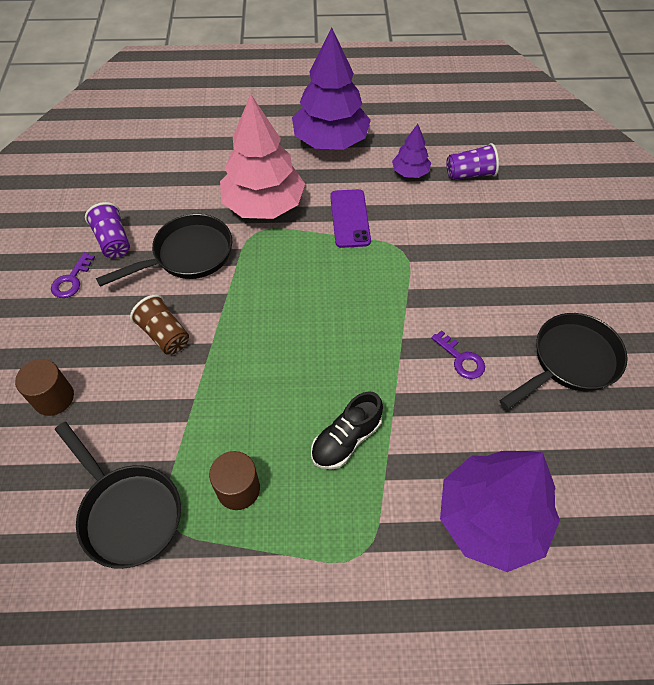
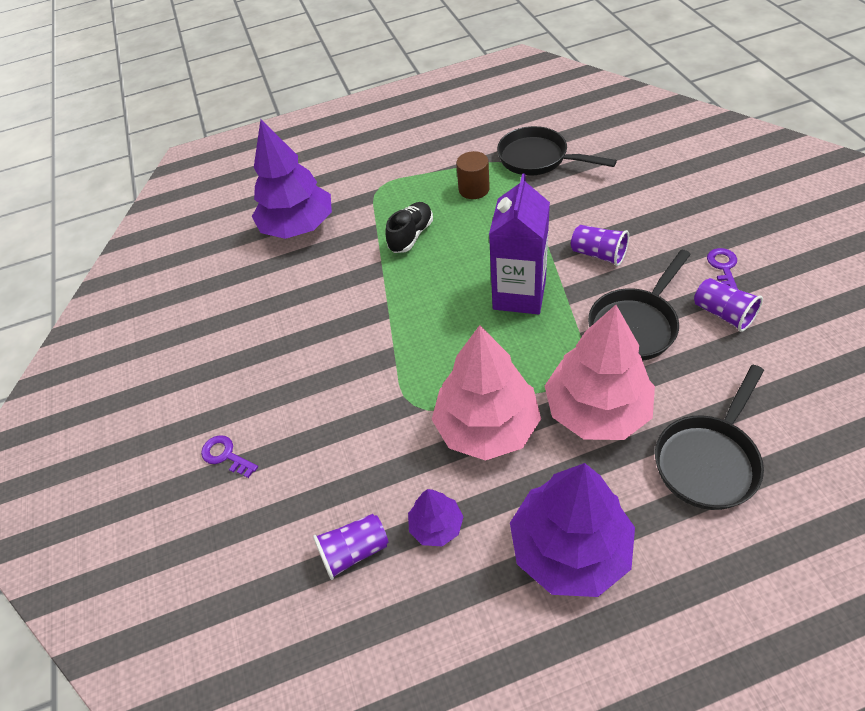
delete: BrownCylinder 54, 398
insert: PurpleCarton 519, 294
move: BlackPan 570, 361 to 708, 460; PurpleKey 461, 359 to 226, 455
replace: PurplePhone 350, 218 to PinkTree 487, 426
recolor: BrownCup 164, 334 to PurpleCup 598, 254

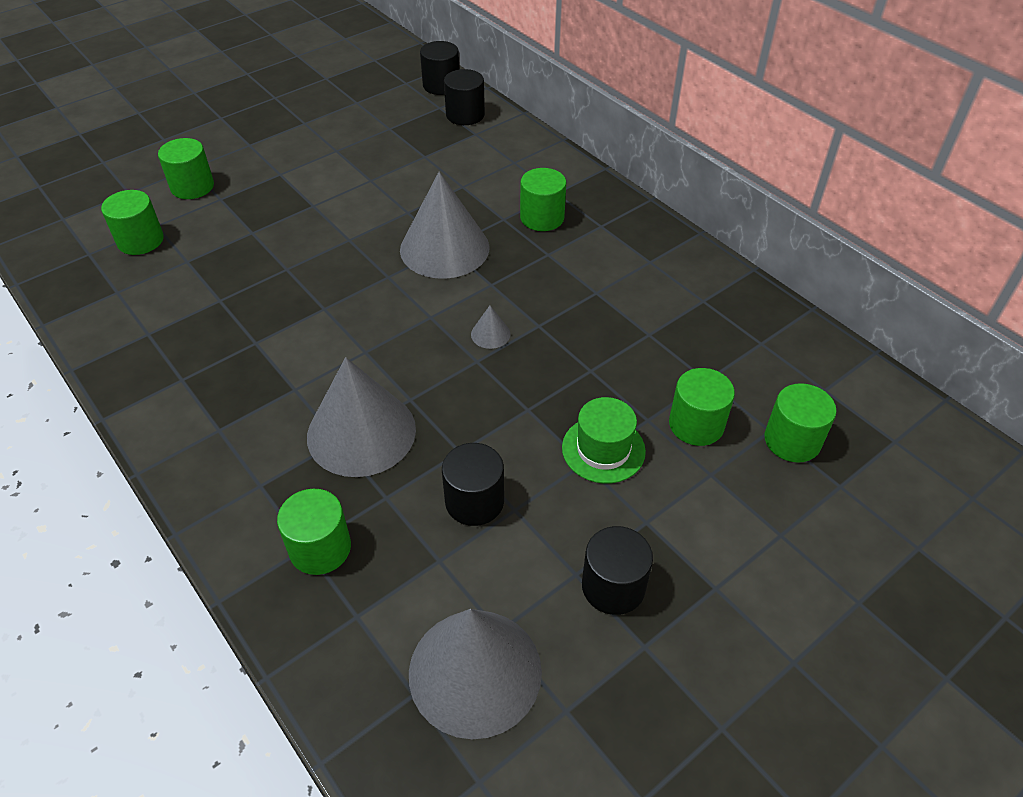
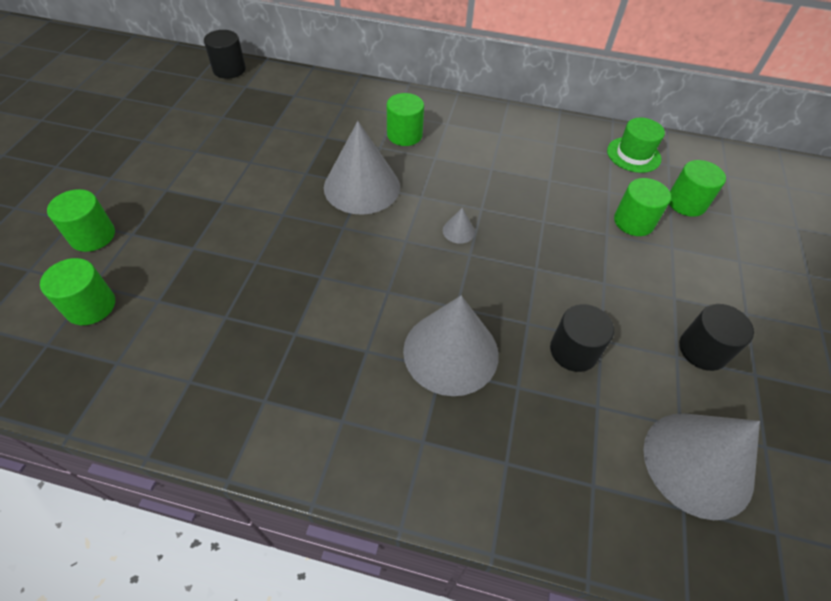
delete: BlackCylinder 465, 115; GreenCylinder 320, 548
move: GreenHat 603, 449 to 633, 155

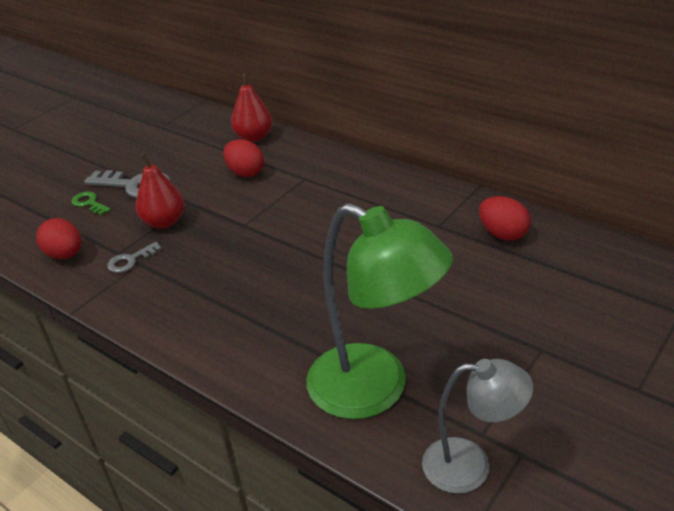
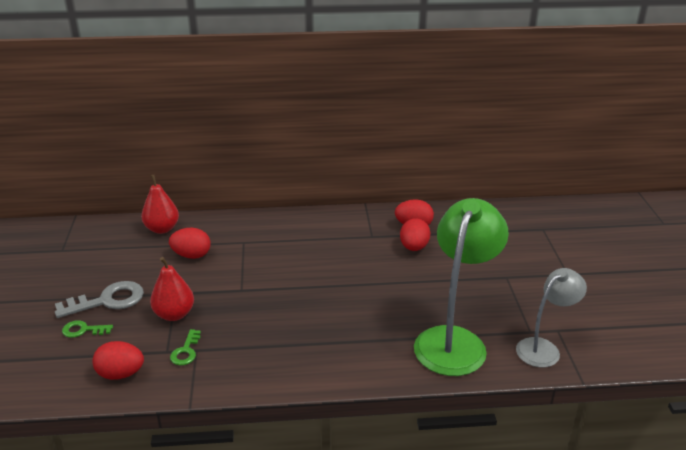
insert: RedEgg 414, 247
recolor: GreyKey 130, 260 to GreenKey 186, 351
rotate: GreenLamp 375, 390 = 454, 340 60 degrees counterclockwise

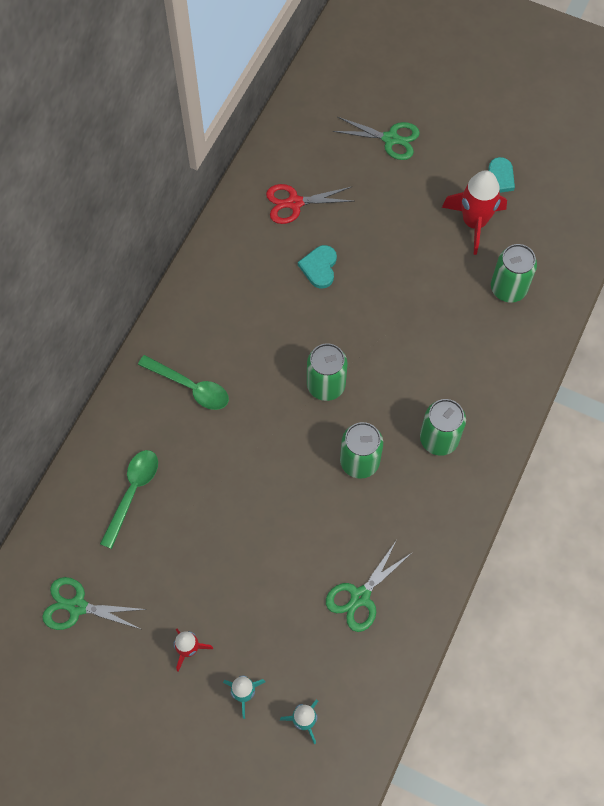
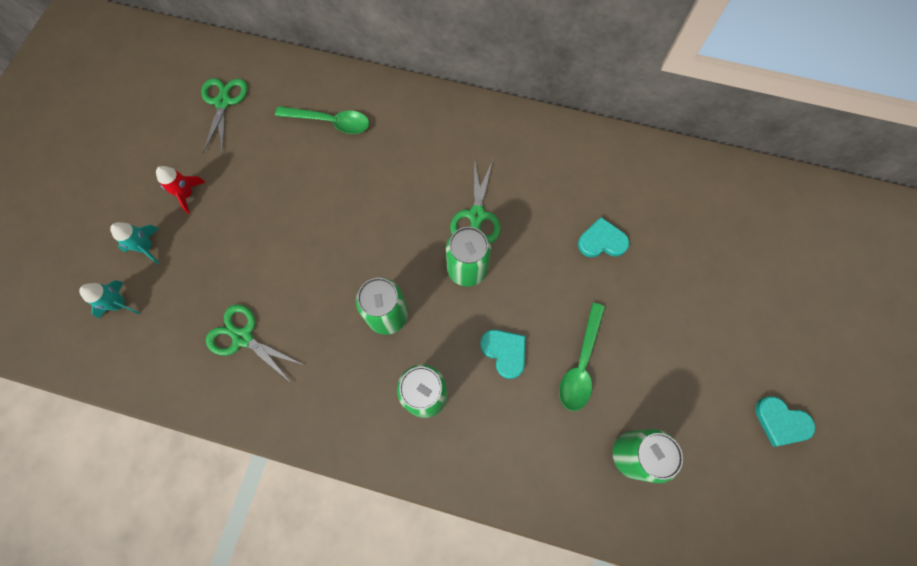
delete: RedRocket 474, 223; RedScissors 294, 203
insert: TurquoiseHeart 504, 352
move: GreenScissors 390, 139 to 476, 215; GreenSpoon 191, 387 to 580, 364

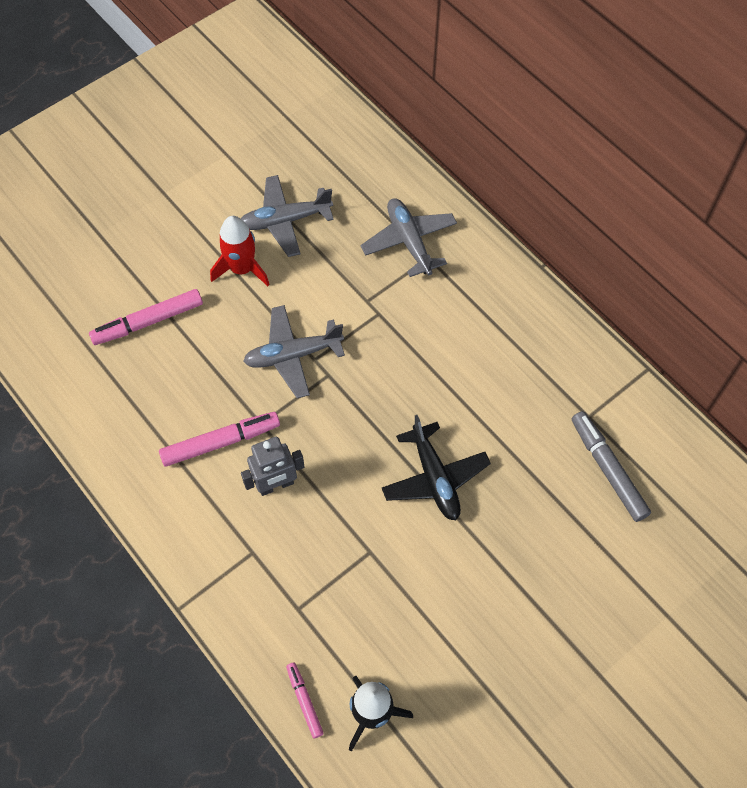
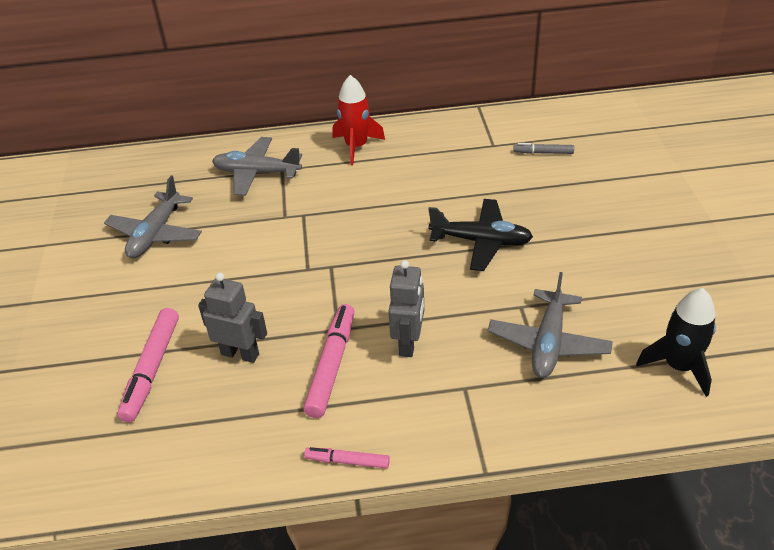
insert: GreyRobot 240, 354
move: RedRocket 242, 269 to 356, 147; GreyPlane 293, 355 to 548, 343; PinkMarker 304, 701 to 347, 461
resize: GreyMarker 608, 469 = 543, 153 x0.56

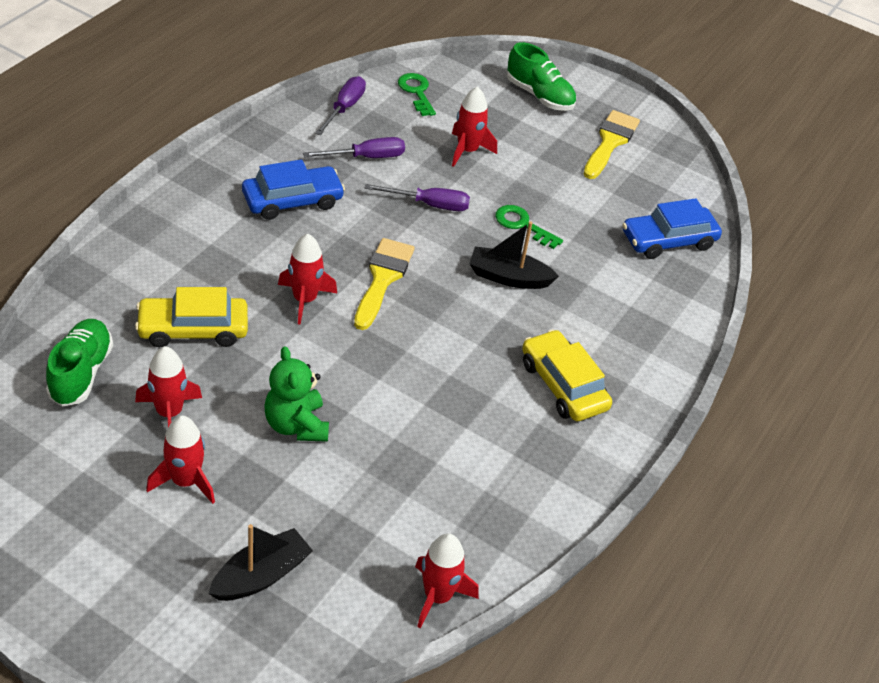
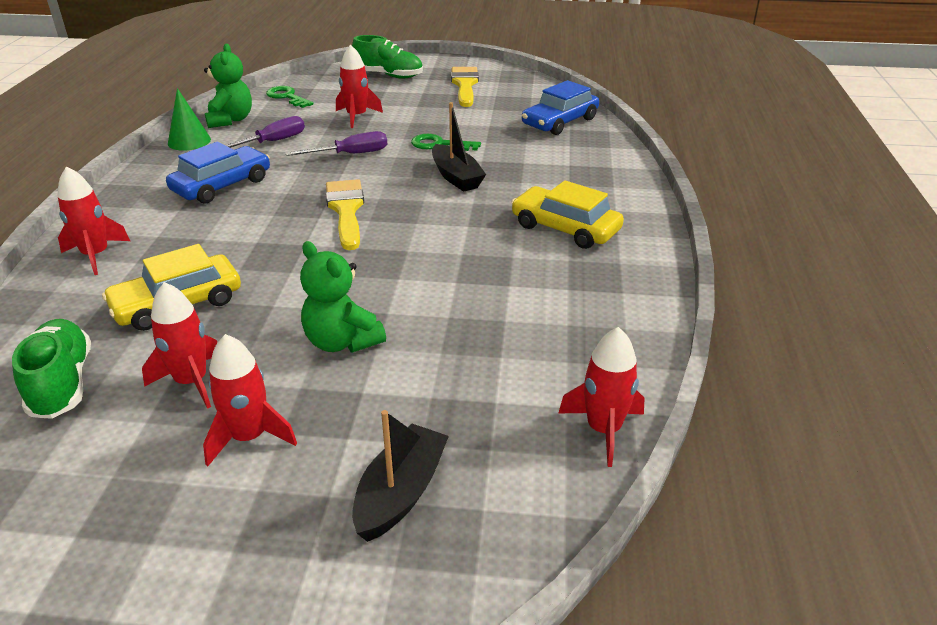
insert: GreenCone 189, 141
move: RedRocket 304, 300 to 96, 255
replace: PurpleScrewdriver 344, 108 to GreenTeddyBear 230, 120
rotate: BlackBoat 508, 277 = 456, 177 105 degrees counterclockwise

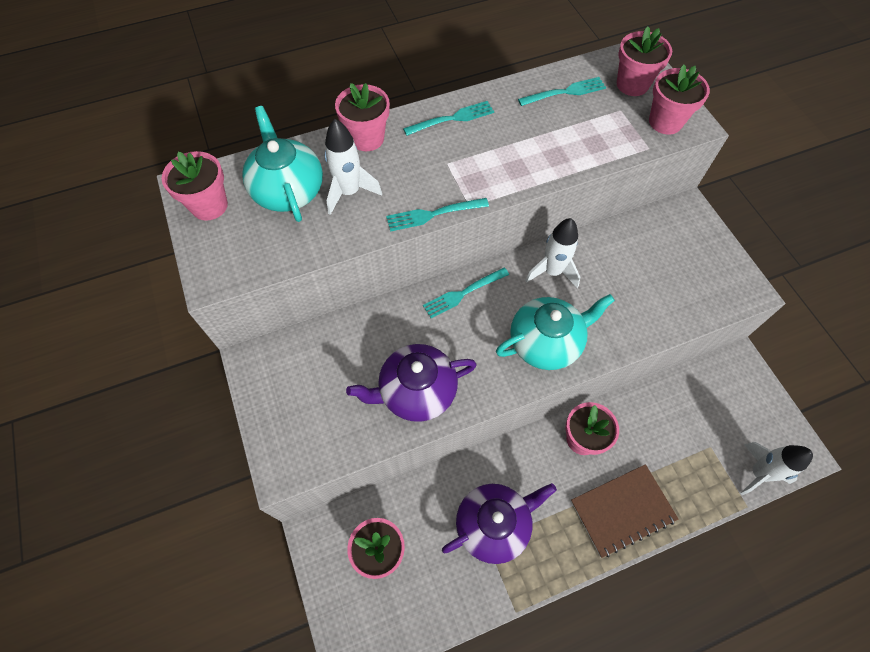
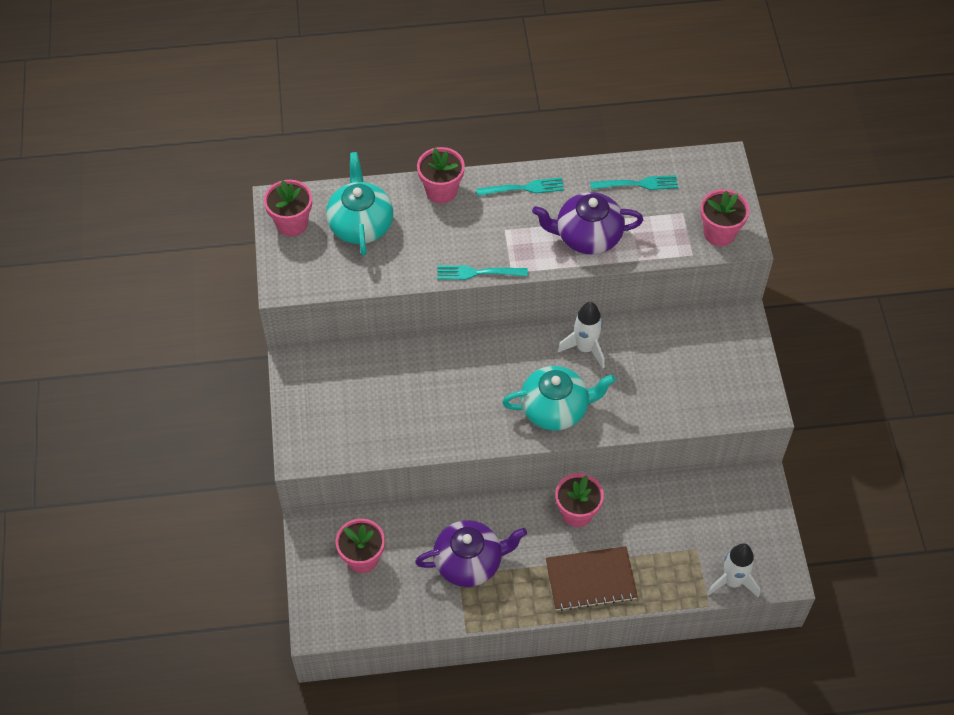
delete: PinkFlowerPot 632, 84; WhiteRocket 349, 192; TurquoiseFork 463, 293
move: PurpleTeapot 416, 392 to 587, 236

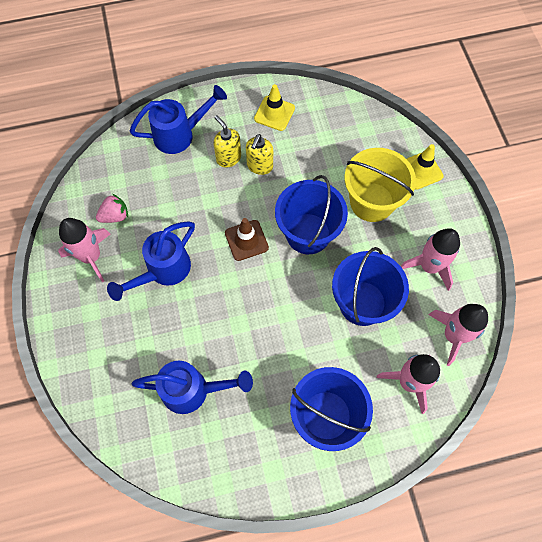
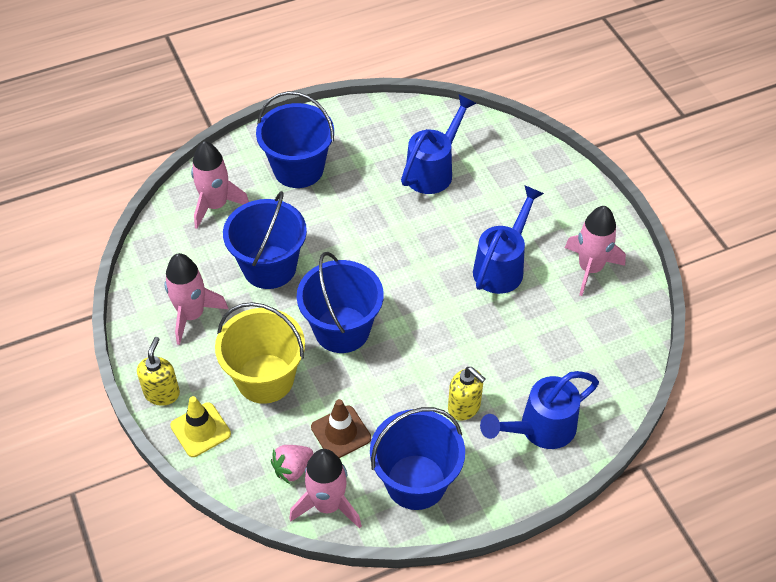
move: YellowSoapDispenser 259, 166 to 162, 393; PinkStrawberry 115, 216 to 293, 469; BrownTrafficCone 246, 240 to 341, 433; PinkRocket 453, 335 to 327, 505
replace: YellowTrafficCone 274, 113 to BlueBucket 416, 482
rotate: BlueWateringCan 193, 390 = 434, 170 135 degrees clockwise

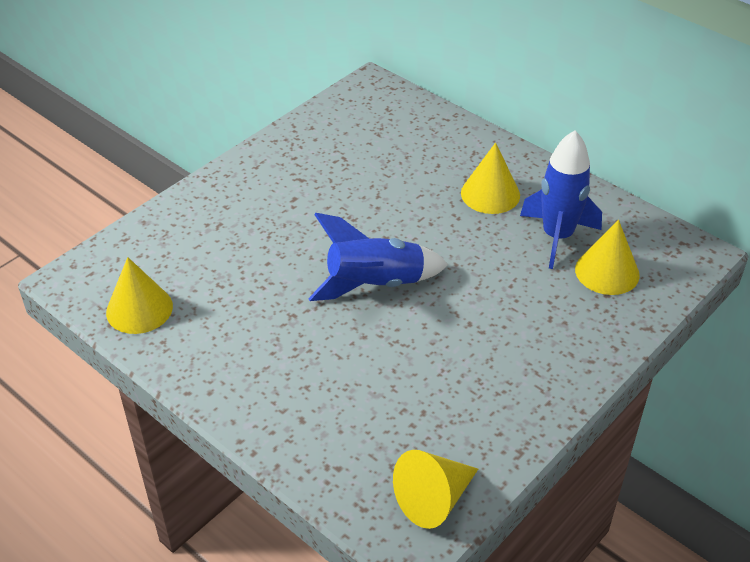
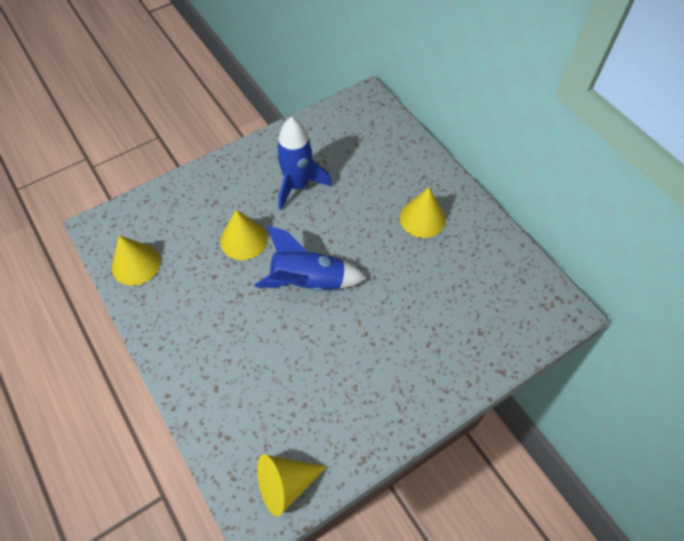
move: BlueRocket 557, 237 to 298, 185; YellowCone 607, 272 to 243, 239

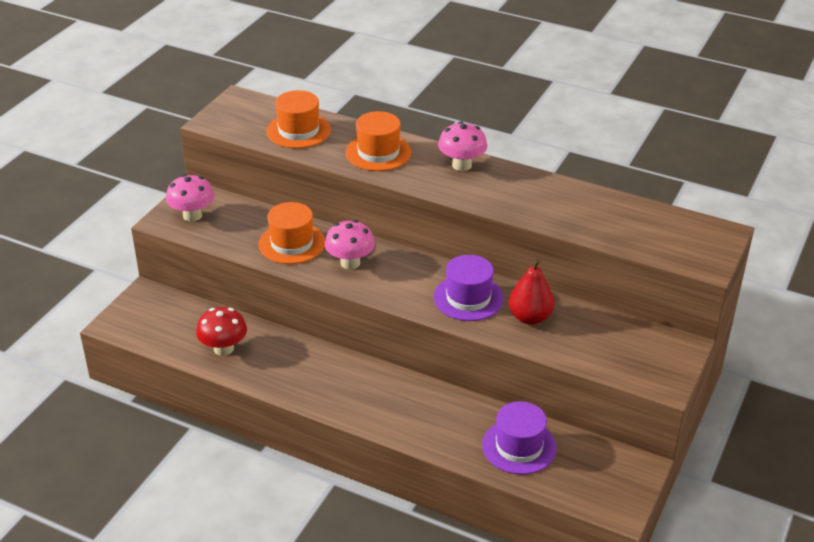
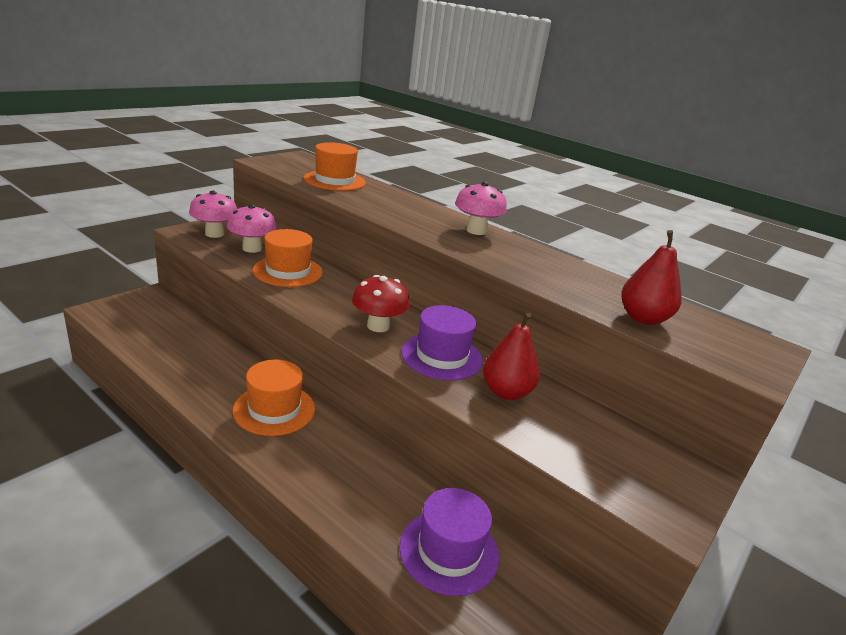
insert: RedPear 643, 318
move: OrangeHat 378, 152 to 274, 409; PinkMushroom 350, 263 to 252, 248; RedMushroom 223, 349 to 378, 326

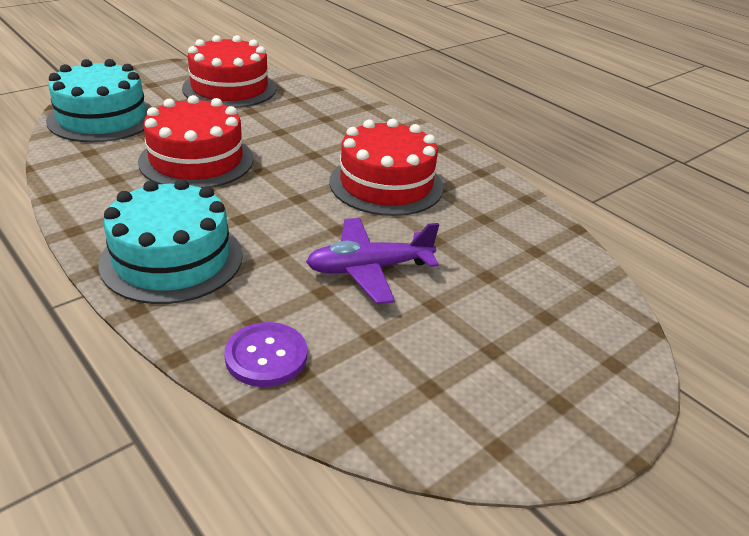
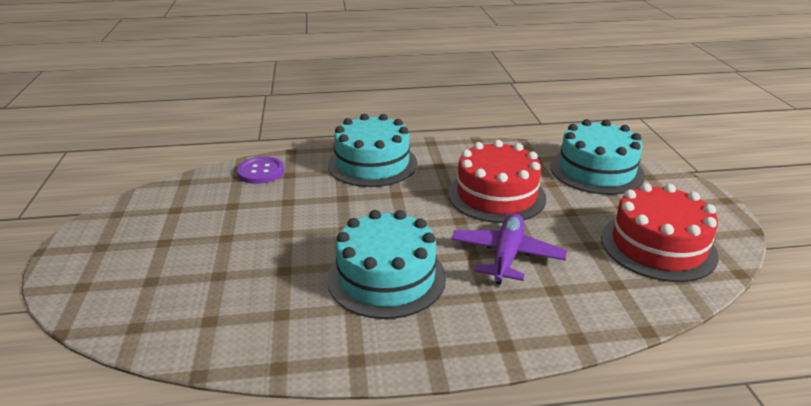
move: PurplePlane 369, 269 to 506, 256
recolor: RedCake 386, 184 to TurquoiseCake 386, 277

